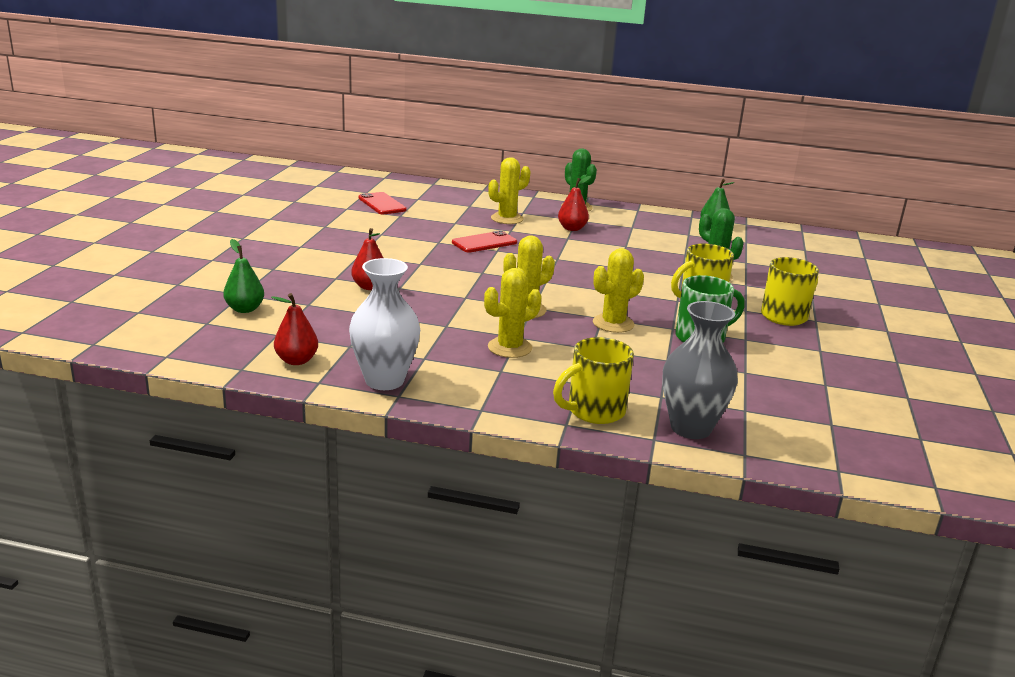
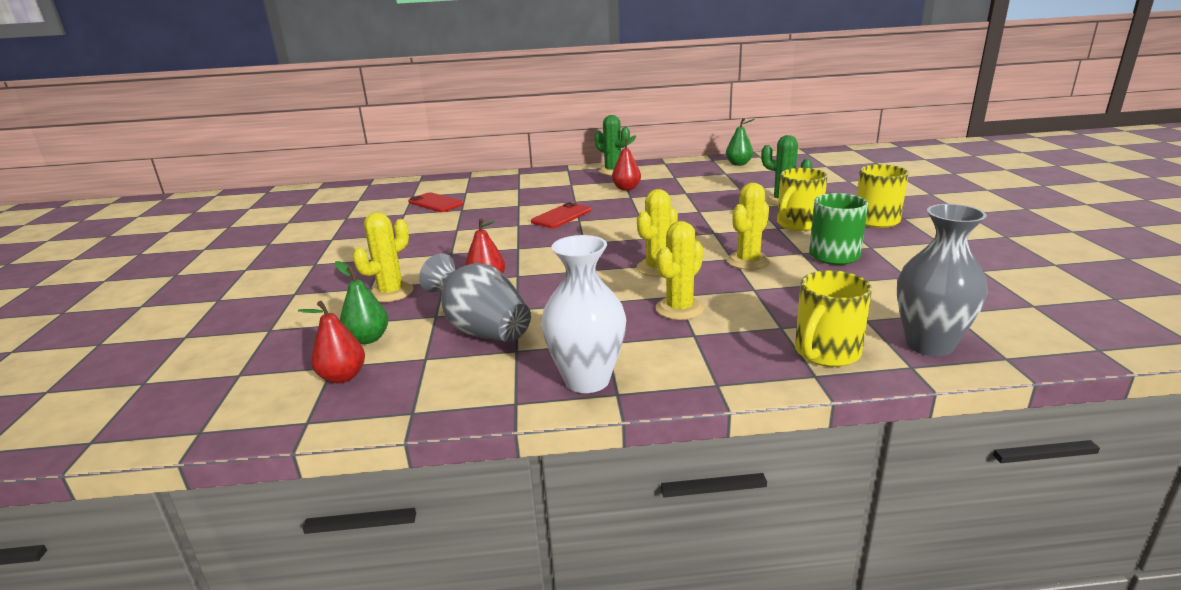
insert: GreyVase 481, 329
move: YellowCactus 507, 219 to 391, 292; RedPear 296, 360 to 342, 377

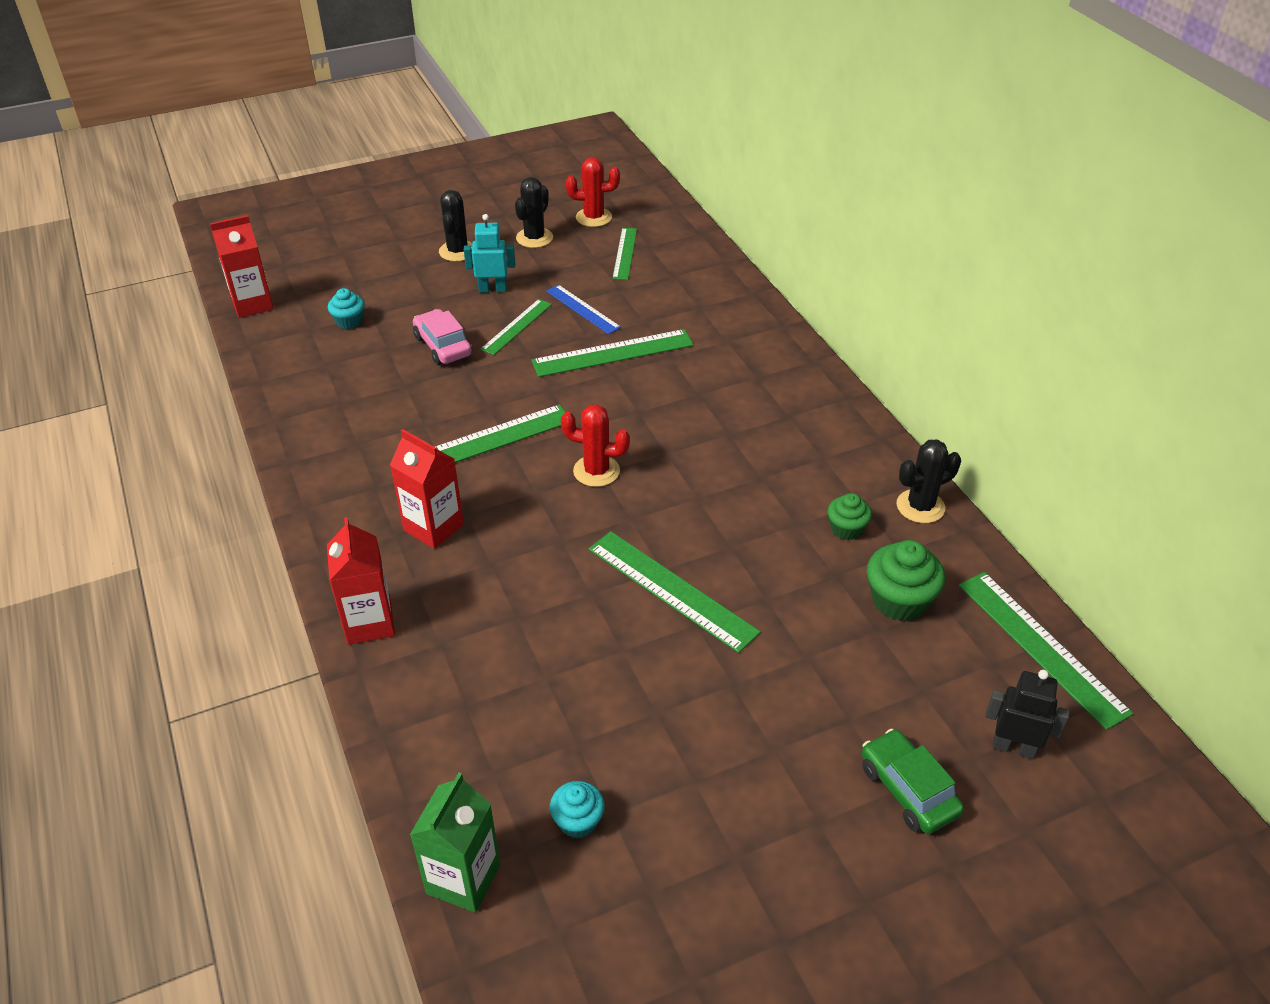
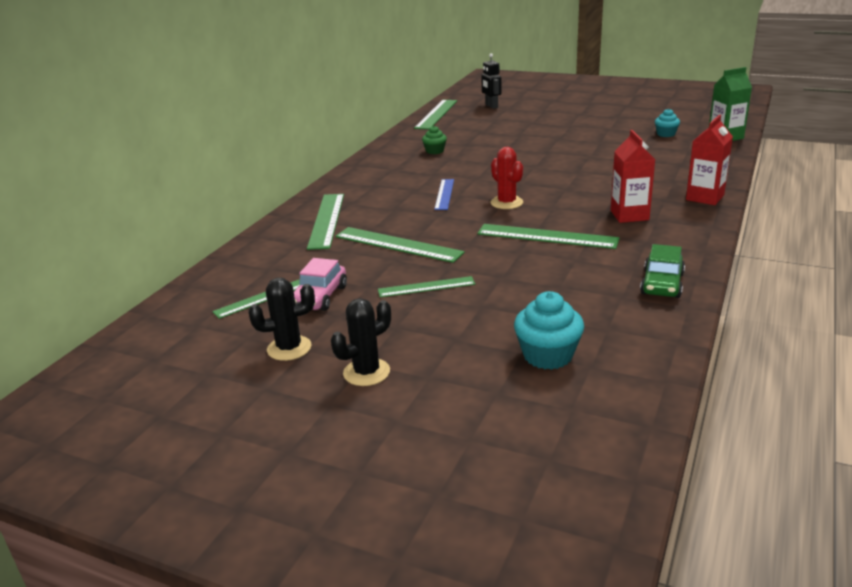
delete: RedCactus 593, 217; TurquoiseRobot 492, 289; RedCarton 252, 304; BlackCactus 920, 506; GreenCupcake 899, 600
move: BlueRuler 582, 309 to 444, 194; PinkCar 443, 346 to 320, 297; GreenRuler 671, 590 to 326, 220; GreenCar 908, 790 to 662, 284
resize: TurquoiseCupcake 349, 321 = 548, 355 x1.64

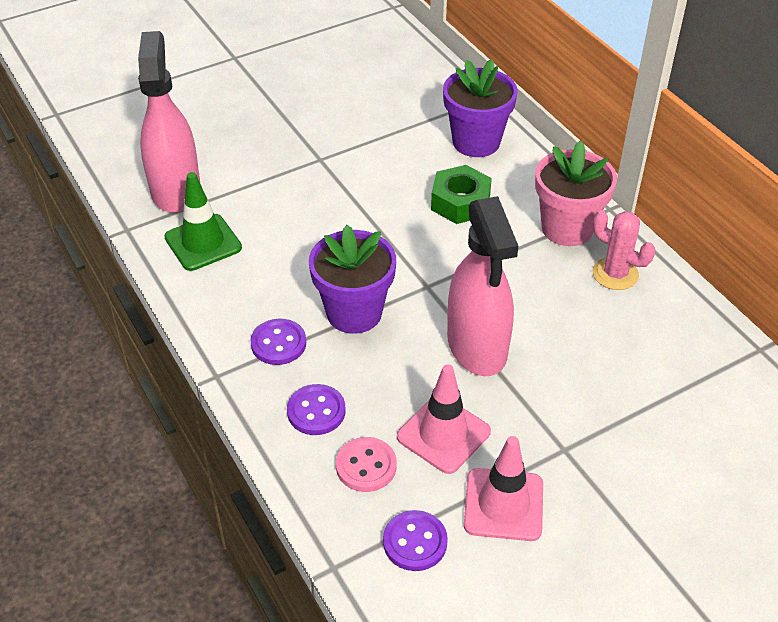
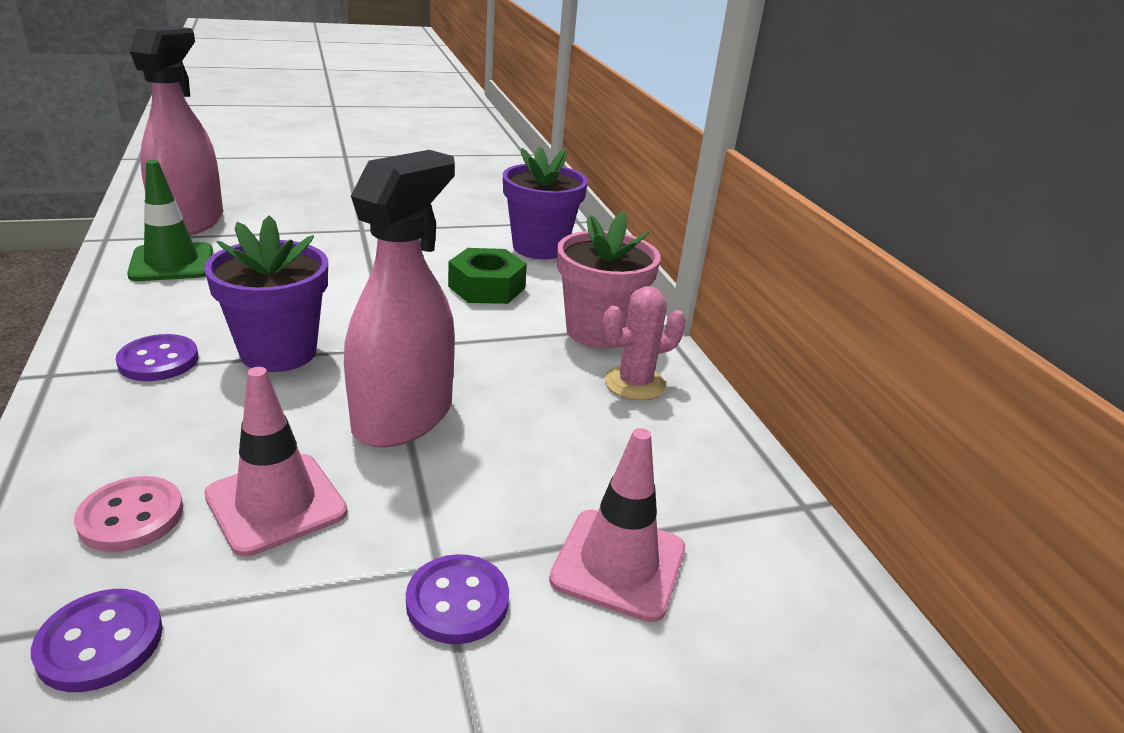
move: PurpleButton 316, 411 to 457, 601; PinkTrafficCone 503, 504 to 618, 564
rotate: PinkSprayBottle 477, 346 = 403, 416 150 degrees counterclockwise; PinkCactus 615, 274 = 635, 383 75 degrees counterclockwise

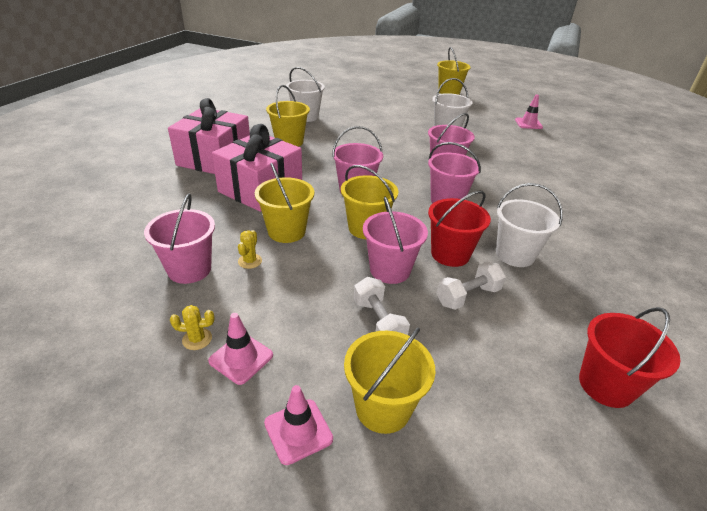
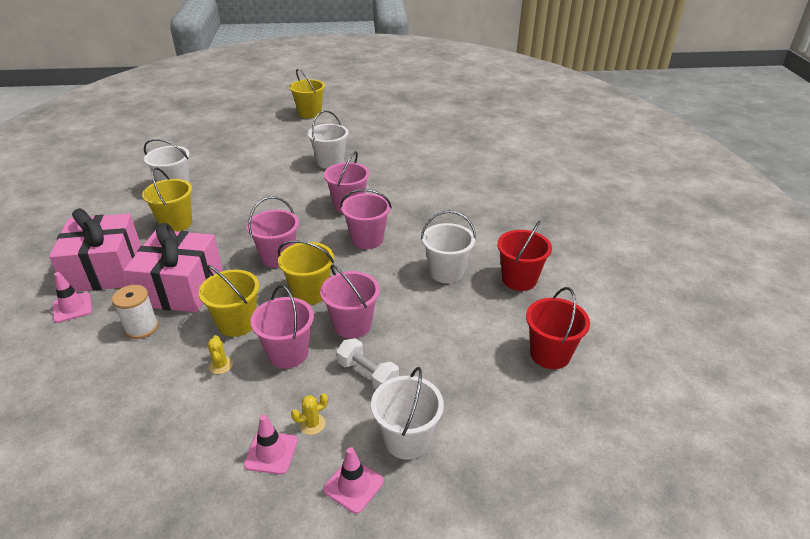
delete: WhiteDumbbell 468, 296
insert: WhiteSpool 141, 328
move: PinkTrafficCone 528, 124 to 72, 307; RedBucket 450, 254 to 519, 279; PinkBucket 189, 269 to 288, 353; YellowCactus 197, 339 to 312, 424
recolor: YellowBucket 383, 408 to WhiteBucket 407, 439

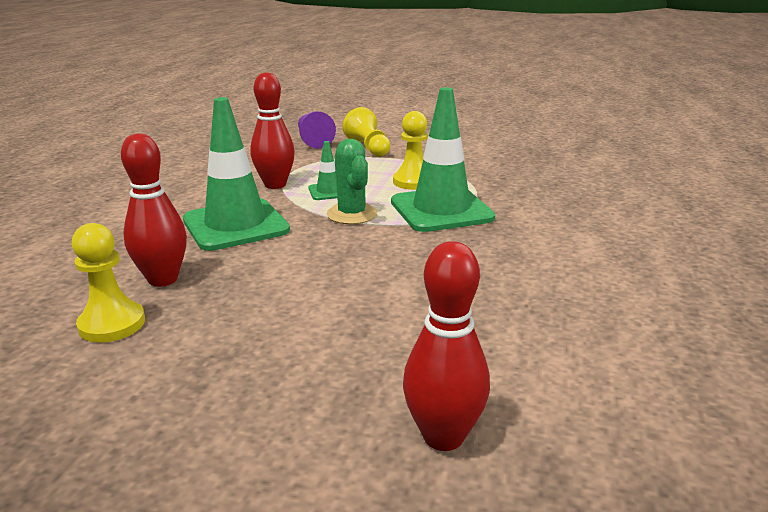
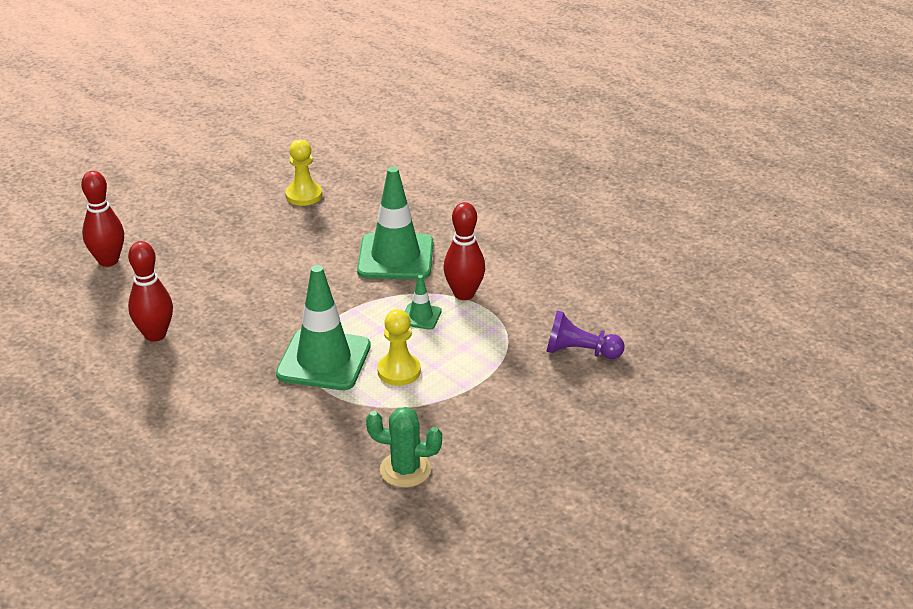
delete: YellowPawn 368, 148
move: RedBowlingPin 163, 279 to 155, 335; GreenCactus 352, 214 to 405, 470

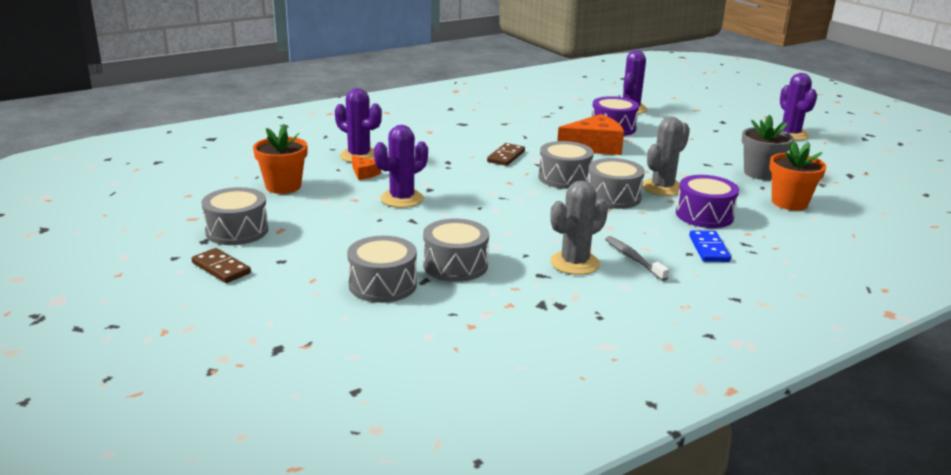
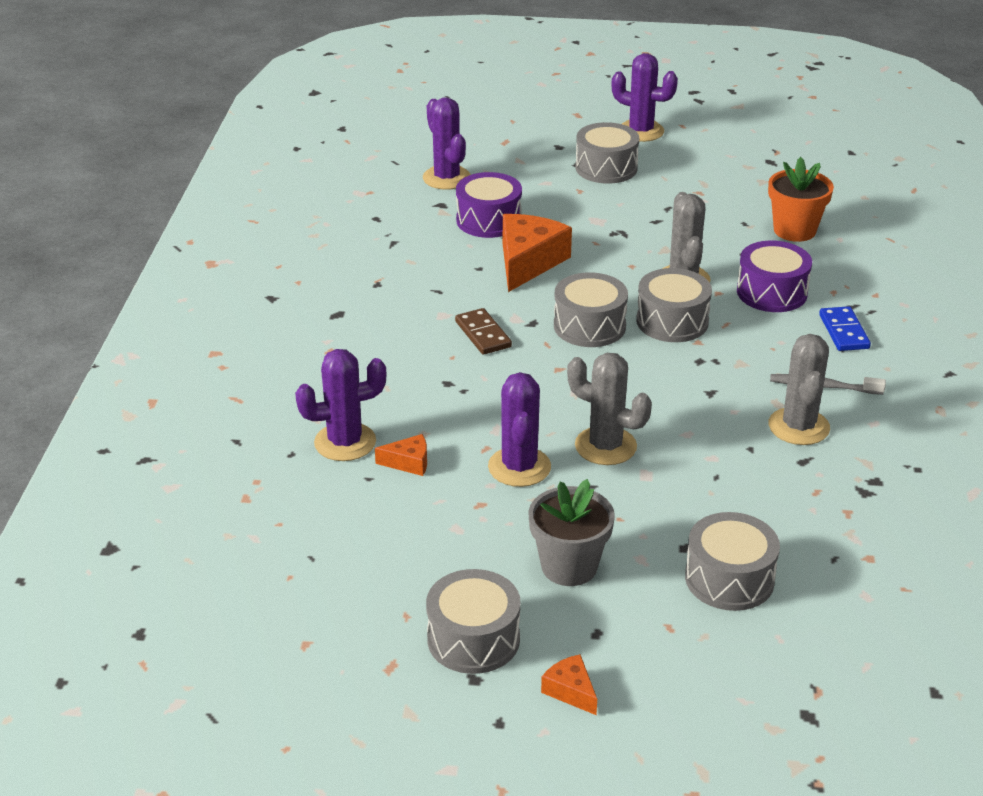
delete: OrangeFlowerPot 283, 186
insert: GreyCactus 605, 446
move: GreyFlowerPot 760, 173 to 569, 566; GreyDrum 455, 265 to 606, 168
replace: BrownDomino 221, 268 to OrangeCheese 570, 691
rotate: BlueDomino 709, 249 = 844, 332 45 degrees clockwise

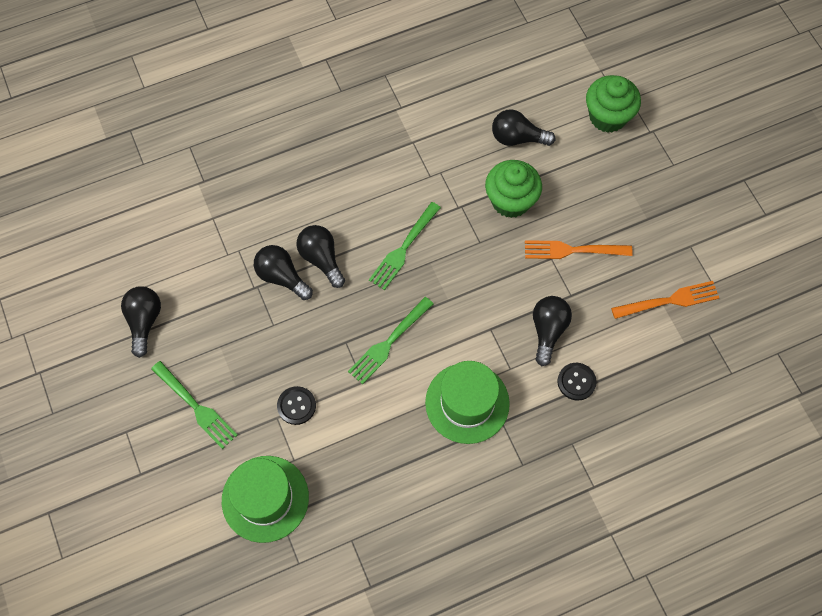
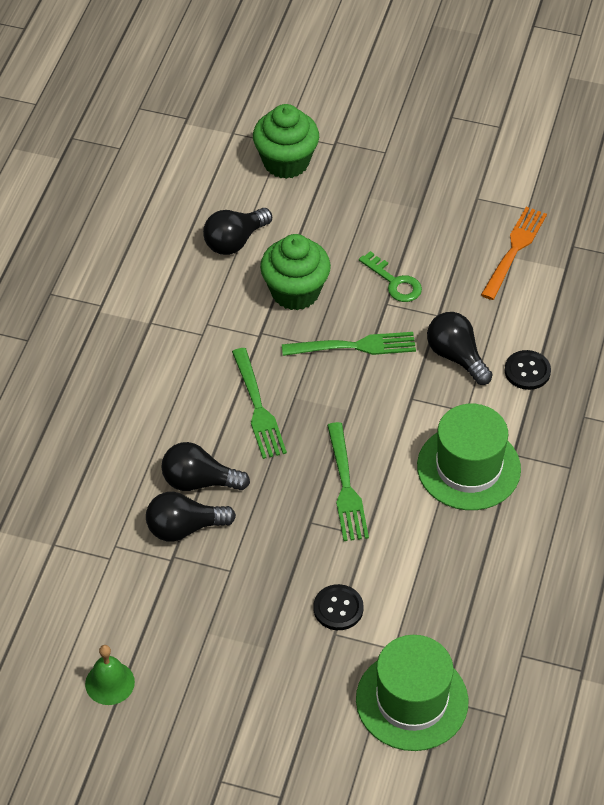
move: GreenFork 196, 407 to 354, 346
replace: OrangeFork 573, 250 to GreenKey 394, 282; BlackLightBulb 144, 321 to GreenBell 109, 683

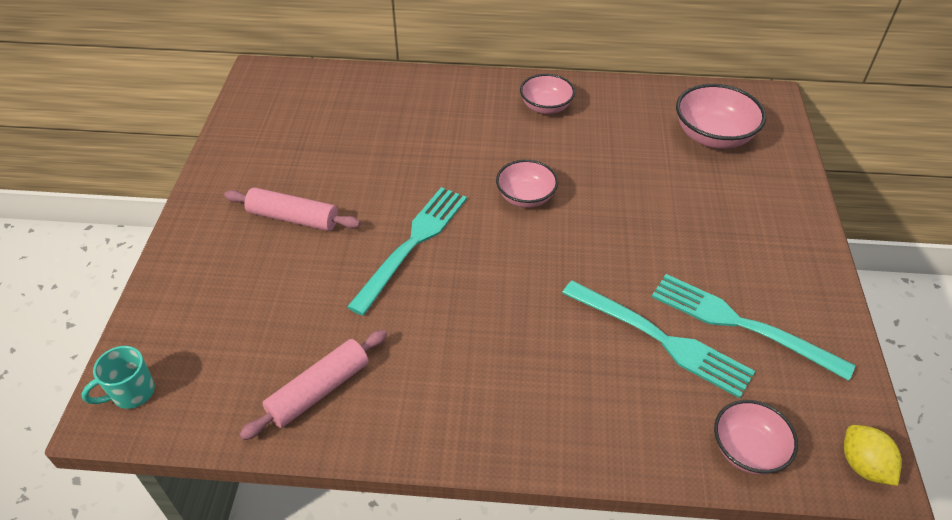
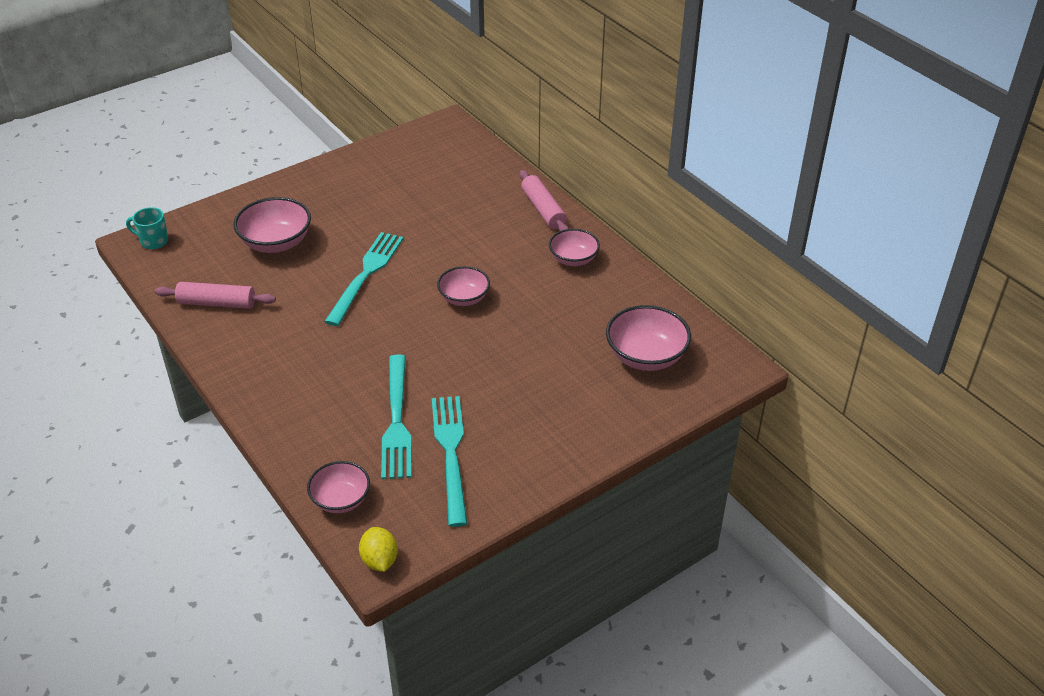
insert: PinkBowl 276, 243
move: PinkRollingPin 293, 218 to 543, 210
rotate: TurquoiseFork 413, 243 = 366, 274 60 degrees counterclockwise; YellowLemon 863, 465 = 379, 560 45 degrees counterclockwise

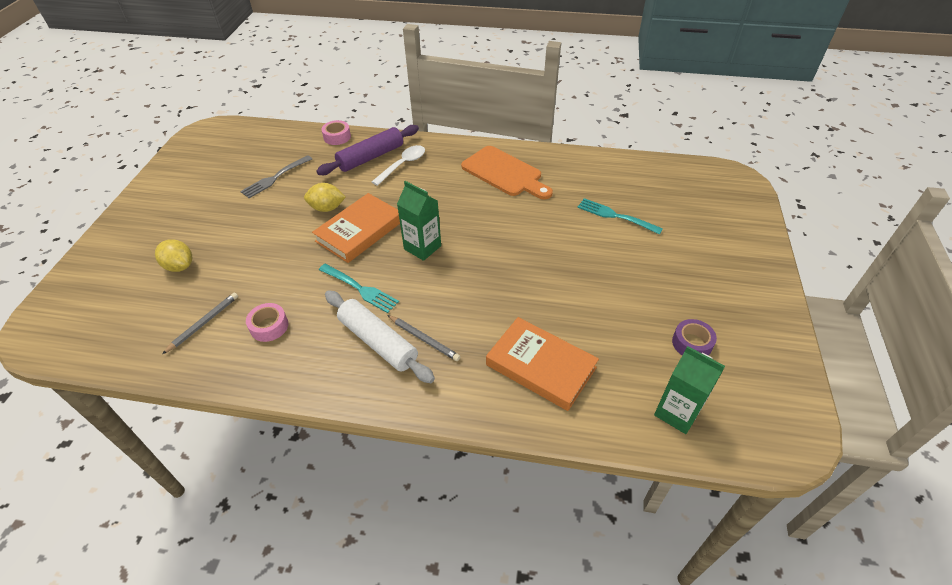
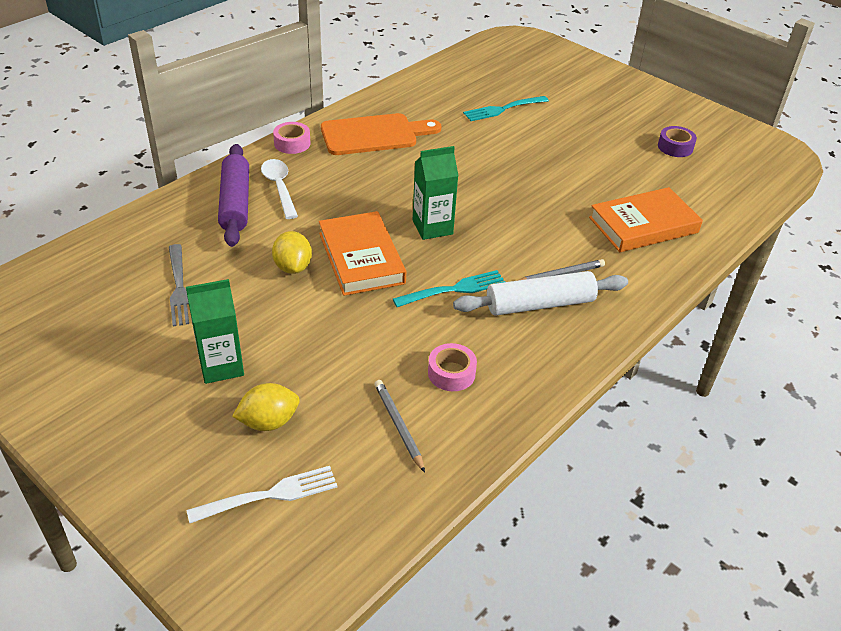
insert: WhiteFork 268, 495
move: PinkTape 337, 137 to 292, 143; GreenCarton 677, 412 to 221, 366
rotate: YellowLemon 327, 208 = 293, 267 45 degrees counterclockwise

